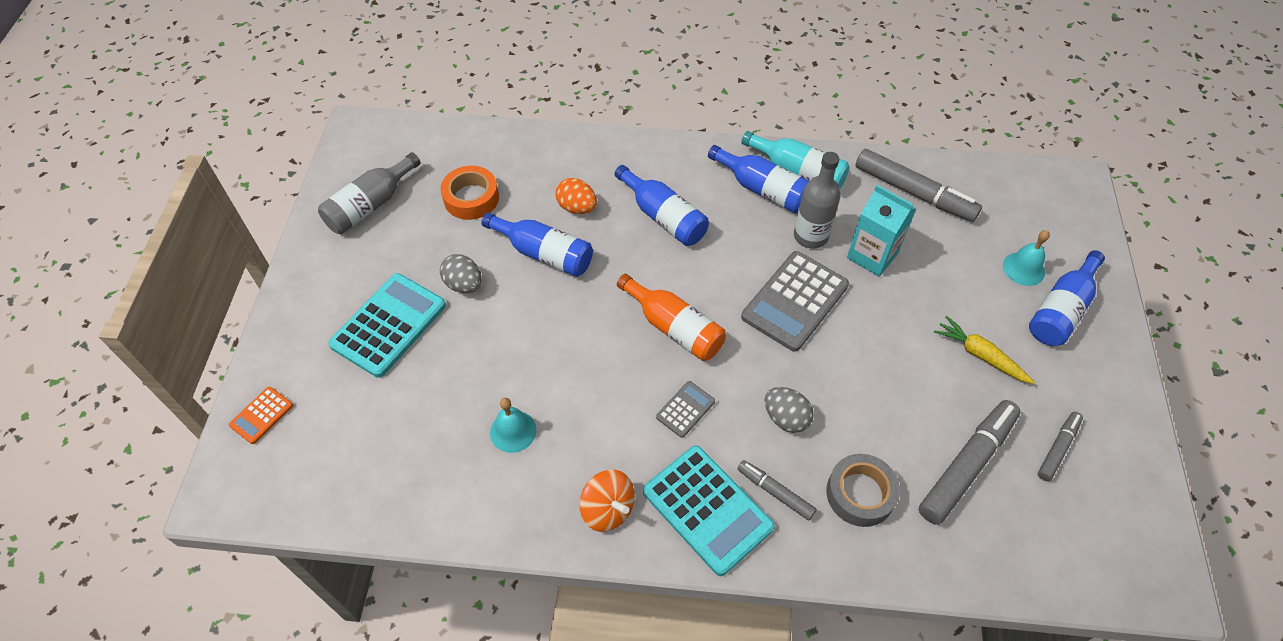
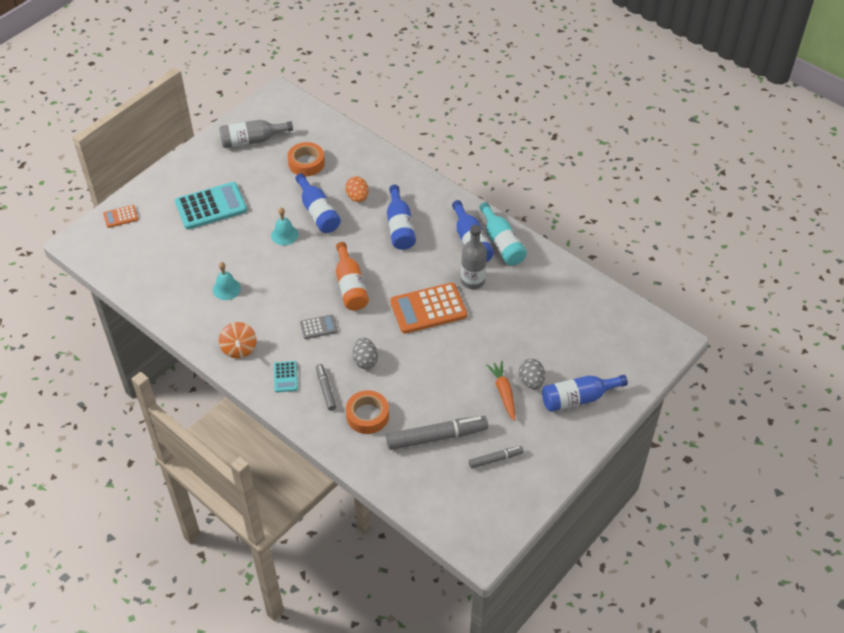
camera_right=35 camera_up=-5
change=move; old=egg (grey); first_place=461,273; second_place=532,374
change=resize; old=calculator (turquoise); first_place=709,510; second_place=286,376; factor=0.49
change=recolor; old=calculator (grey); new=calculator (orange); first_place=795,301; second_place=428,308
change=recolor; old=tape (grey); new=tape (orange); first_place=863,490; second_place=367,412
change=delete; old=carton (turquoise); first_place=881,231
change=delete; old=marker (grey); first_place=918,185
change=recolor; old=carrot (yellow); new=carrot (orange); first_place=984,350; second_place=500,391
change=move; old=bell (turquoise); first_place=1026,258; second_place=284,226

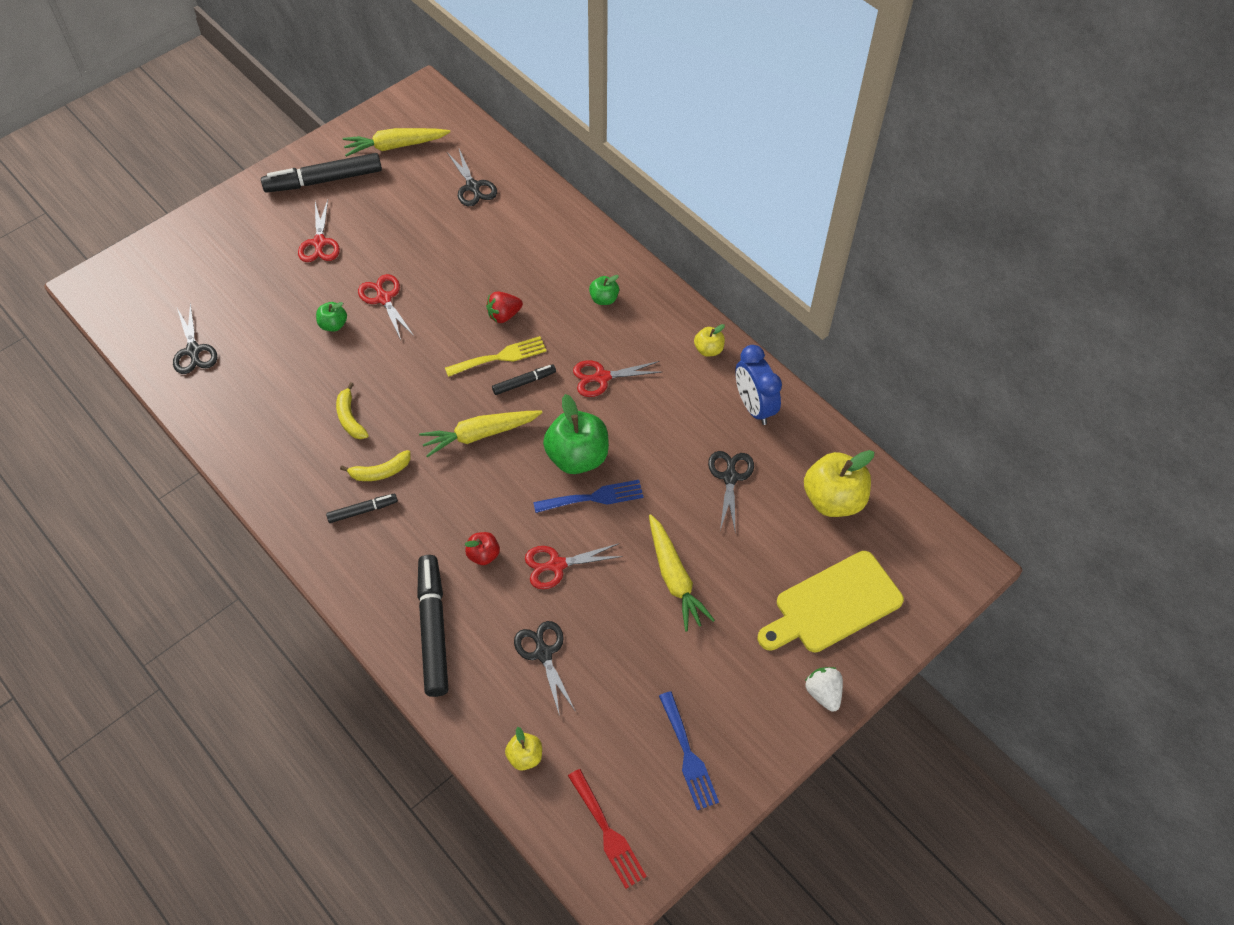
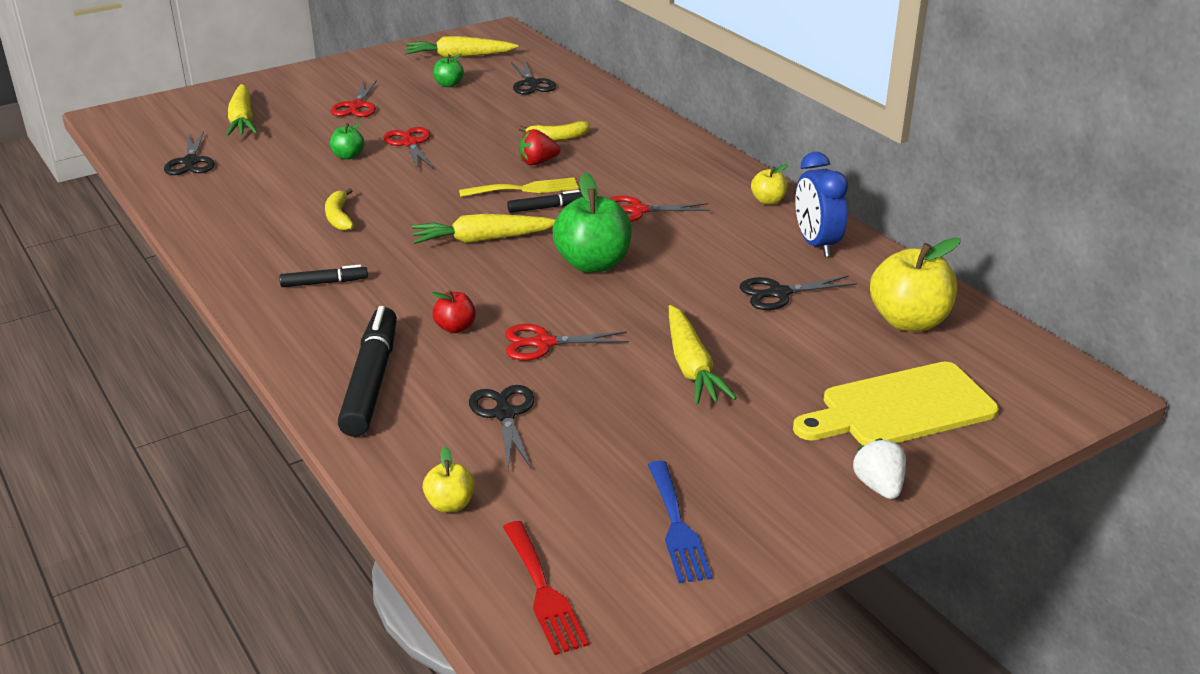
camera_right=10 camera_up=-25
change=delete; old=marker (black); first_place=321,173
change=move; old=banana (yellow); first_place=375,465; second_place=554,131
change=delete; old=fork (blue); first_place=588,496
change=move; old=apple (green); first_place=604,290; second_place=448,70
change=rotate; old=scissors (black); first_place=731,490; second_place=798,292; degrees=-120
change=insert; new=carrot (yellow); second_place=242,110

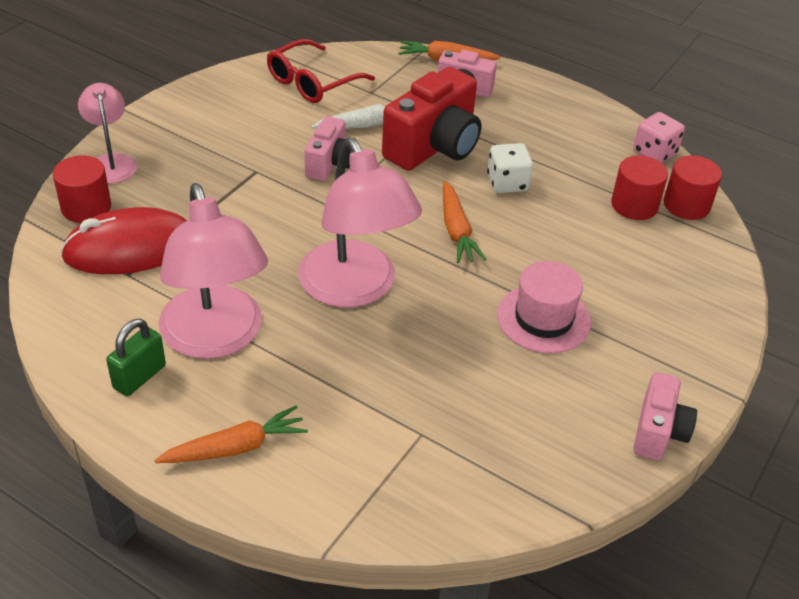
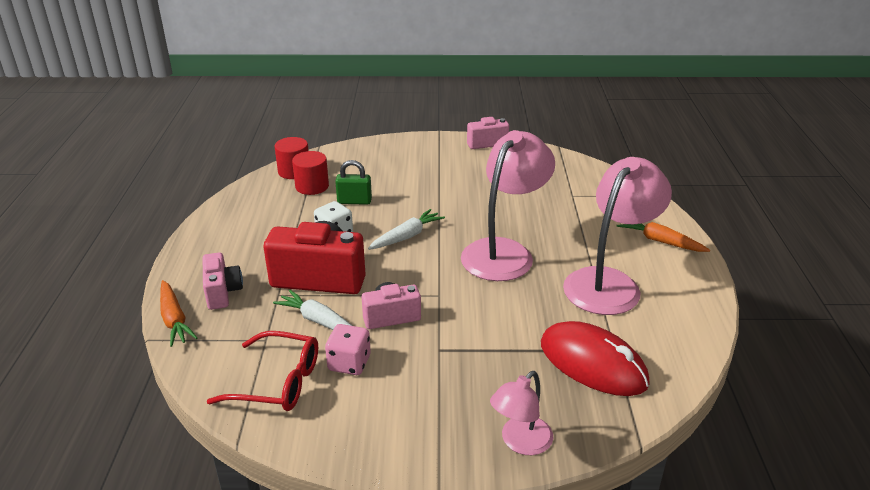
camera_right=-120 camera_up=-10
change=delete; old=cylinder (red); first_place=82,189
change=move; old=padlock (green); first_place=136,357; second_place=353,182
change=recolor; old=carrot (orange); new=carrot (white); first_place=465,222; second_place=406,229
change=delete; old=hat (pink); first_place=544,307
change=move; old=dice (pink); first_place=659,137; second_place=348,349

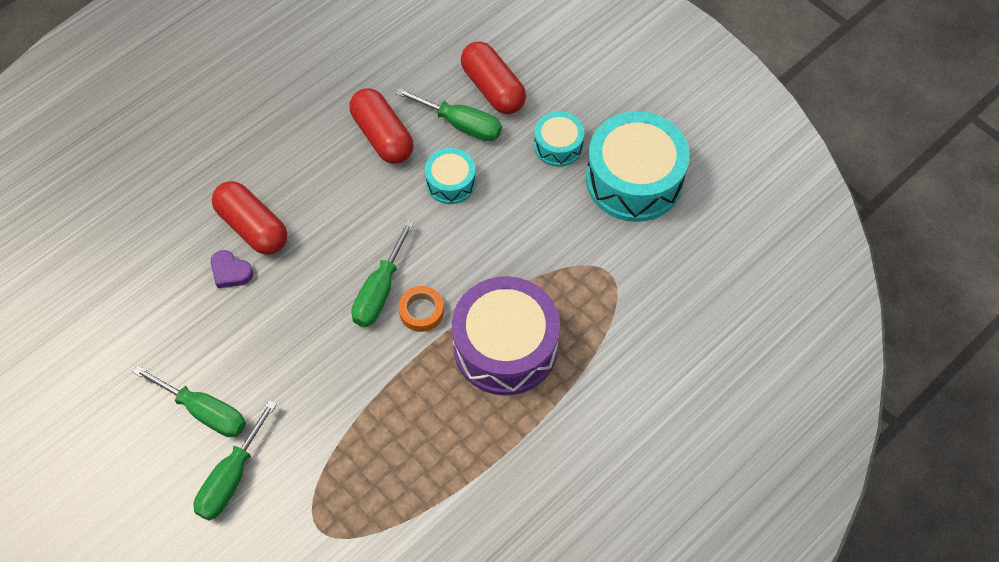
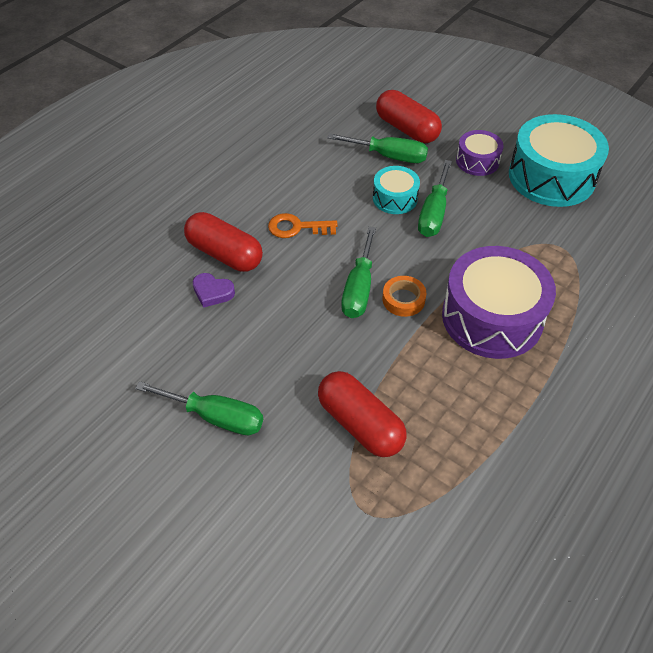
camera_right=-10 camera_up=-10
change=move; old=screwdriver (green); first_place=235,460; second_place=435,198
change=move; old=capsule (red); first_place=381,126; second_place=362,414
change=recolor; old=drum (turquoise); new=drum (purple); first_place=559,139; second_place=480,153
change=insert; new=key (orange); second_place=303,225

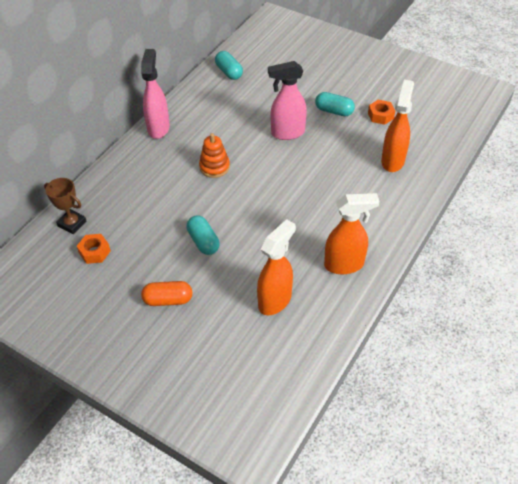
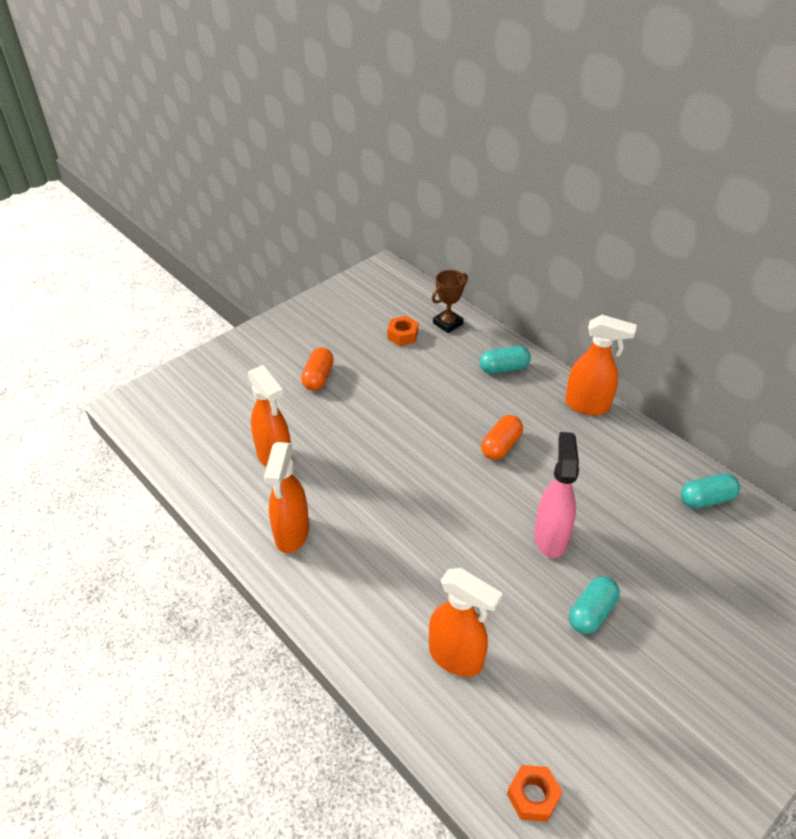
camera_right=105 camera_up=-5
change=recolor; old=spray bottle (pink); new=spray bottle (orange); first_place=155,94; second_place=601,365
change=move; old=capsule (turquoise); first_place=203,235; second_place=505,360
change=replace; old=stacking toy (orange); new=capsule (orange); first_place=214,155; second_place=502,437
change=move; old=nut (orange); first_place=381,112; second_place=534,793

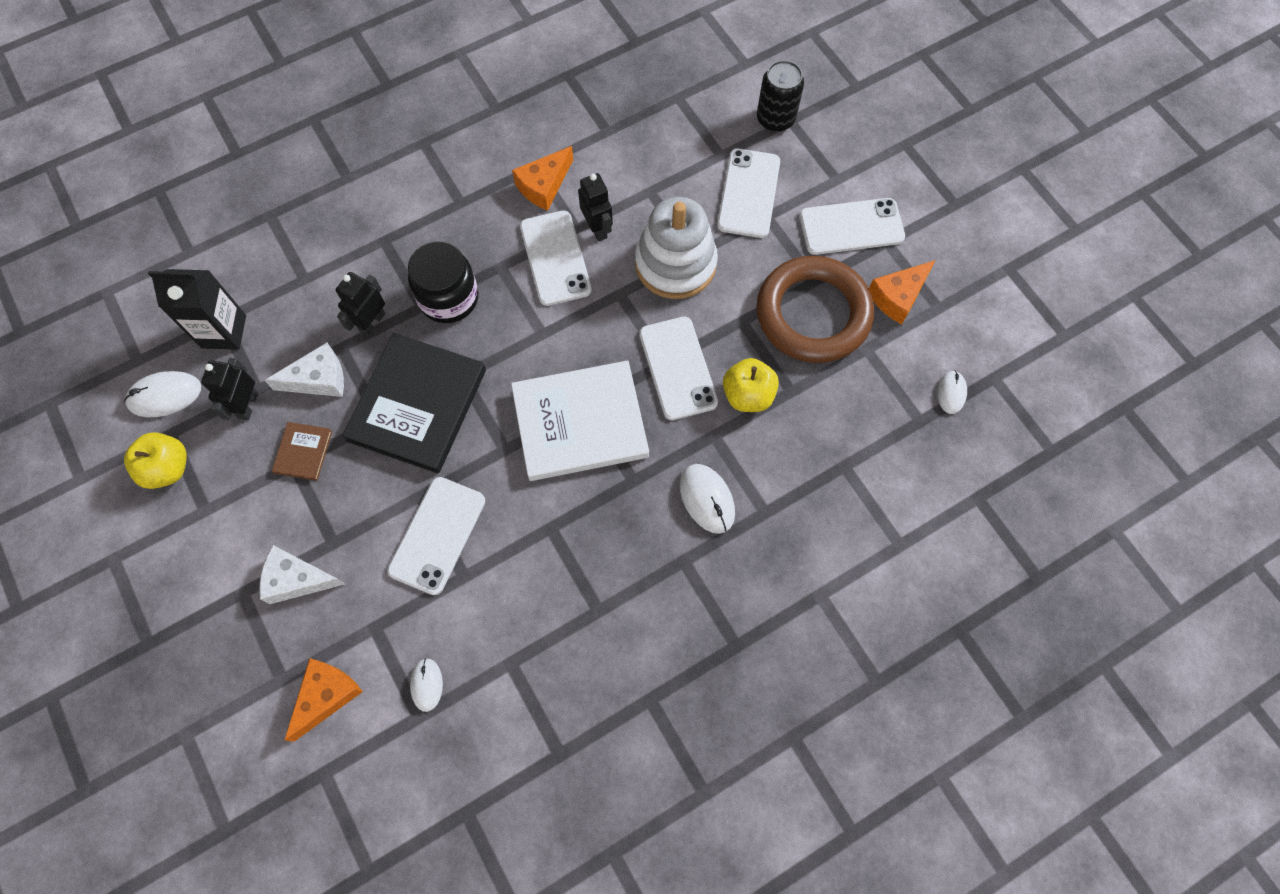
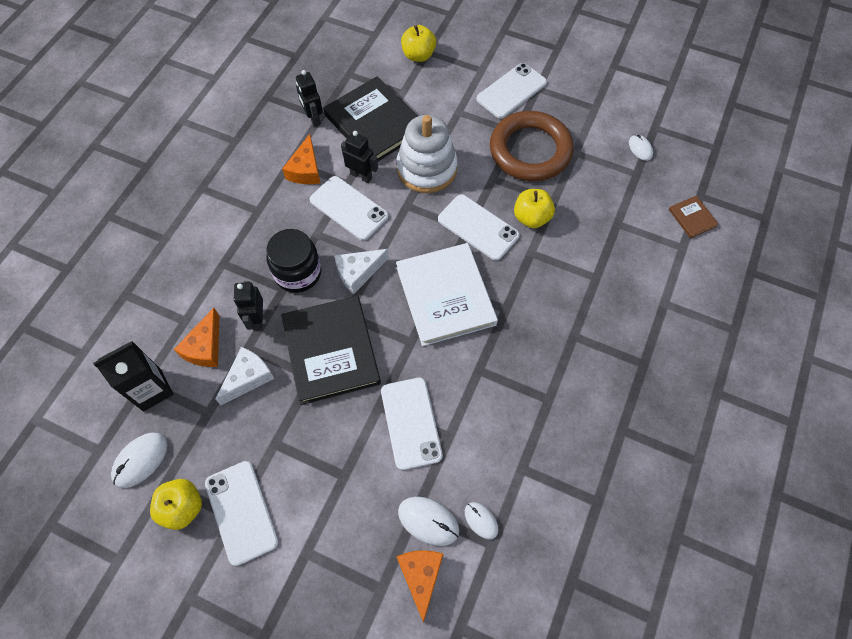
camera_right=-35 camera_up=-5
change=move; old=robot (black); first_place=229,389; second_place=309,98
change=move; old=cheese (white); first_place=302,574; second_place=361,271
change=move; old=book (brown); first_place=302,451; second_place=693,216
change=rotate; old=book (white); first_place=580,420; second_place=447,294; degrees=-60
change=move; old=mouse (white); first_place=707,499; second_place=428,521
change=move; old=phone (white); first_place=748,193; second_place=242,513
change=replace; old=can (black); new=apple (yellow); first_place=780,96; second_place=418,43
change=move; old=cheese (orange); first_place=902,292; second_place=196,337
change=insert; new=book (black); second_place=370,118

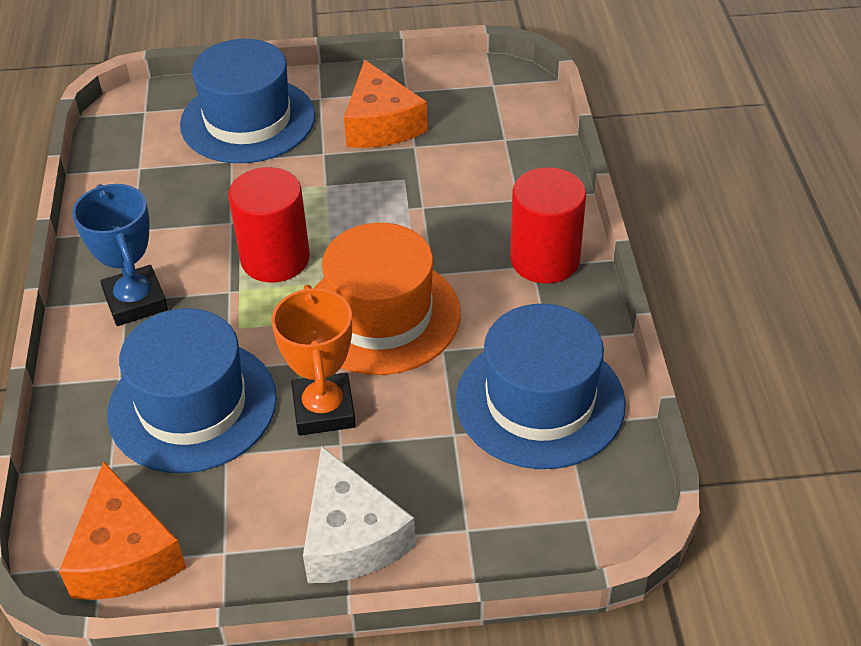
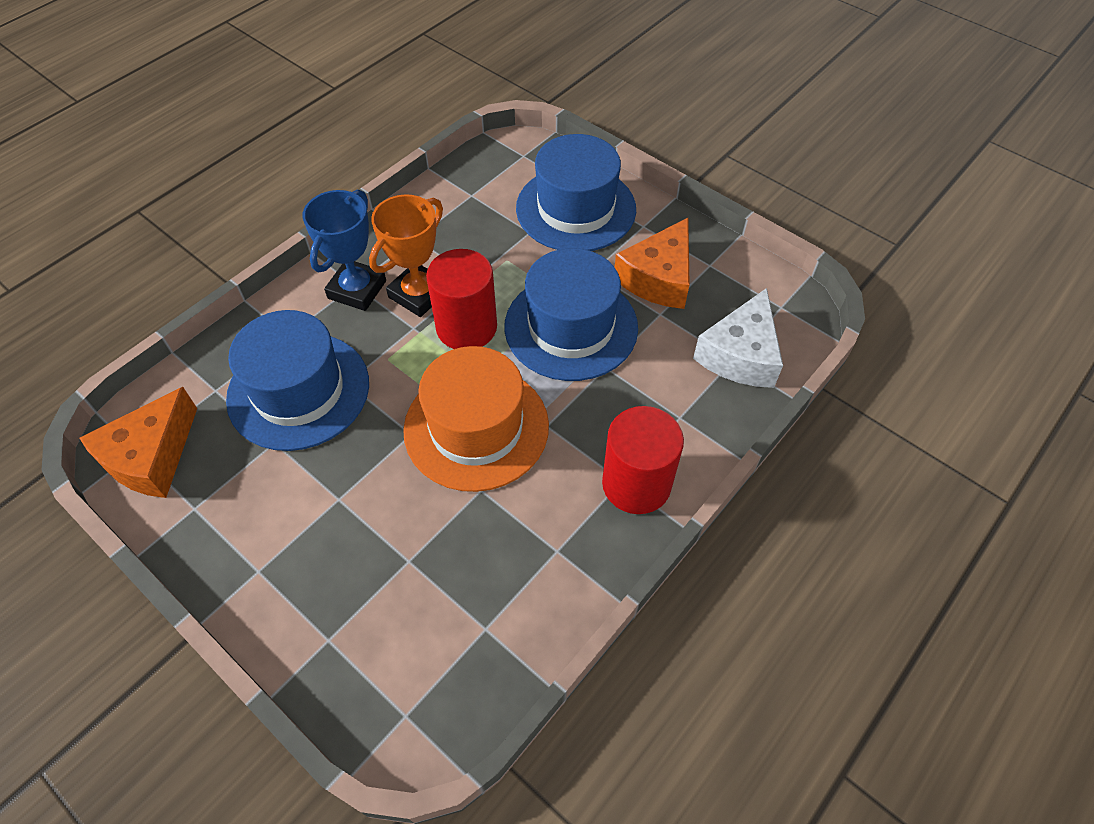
camera_right=45 camera_up=10
change=move; old=trophy (orange); first_place=313,360; second_place=406,255
change=move; old=cheese (white); first_place=359,514; second_place=738,338
change=move; old=hat (blue); first_place=541,386; second_place=571,314

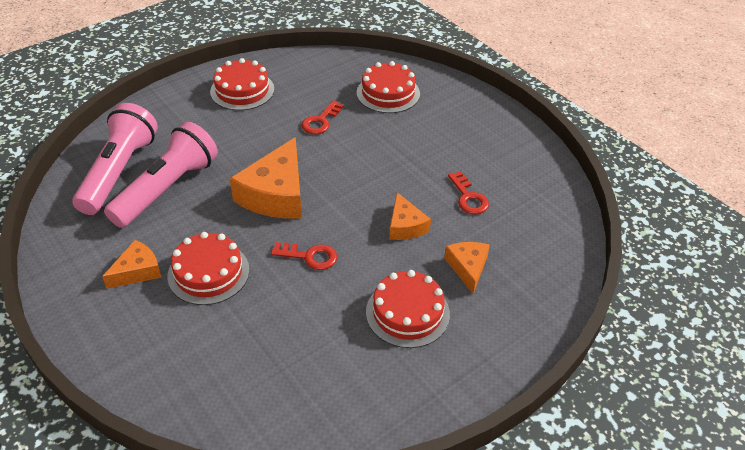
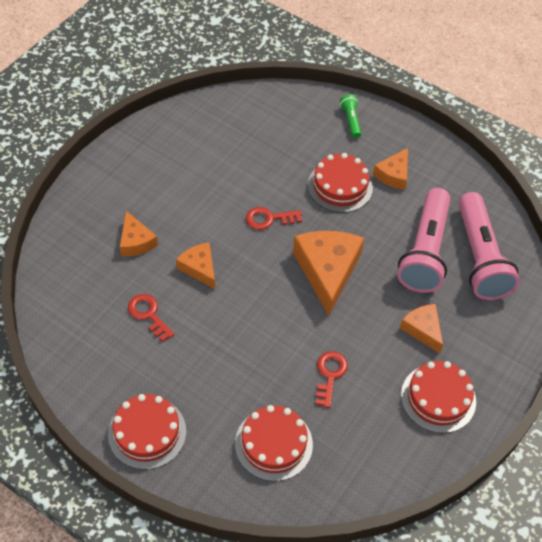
camera_right=160 camera_up=10
change=move; old=cake (red); first_place=408,309; second_place=147,432
change=insert; new=flashlight (green); second_place=350,116
change=insert; new=cheese (orange); second_place=421,328

